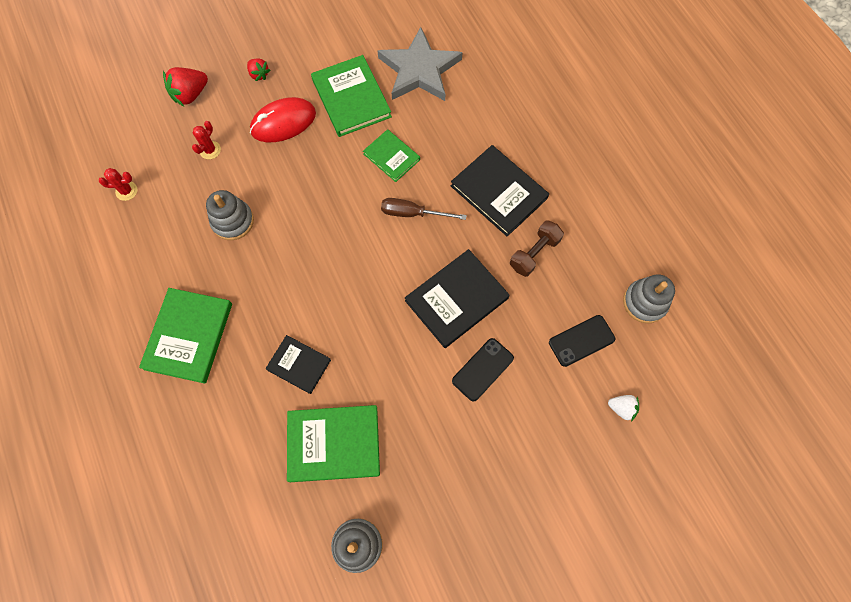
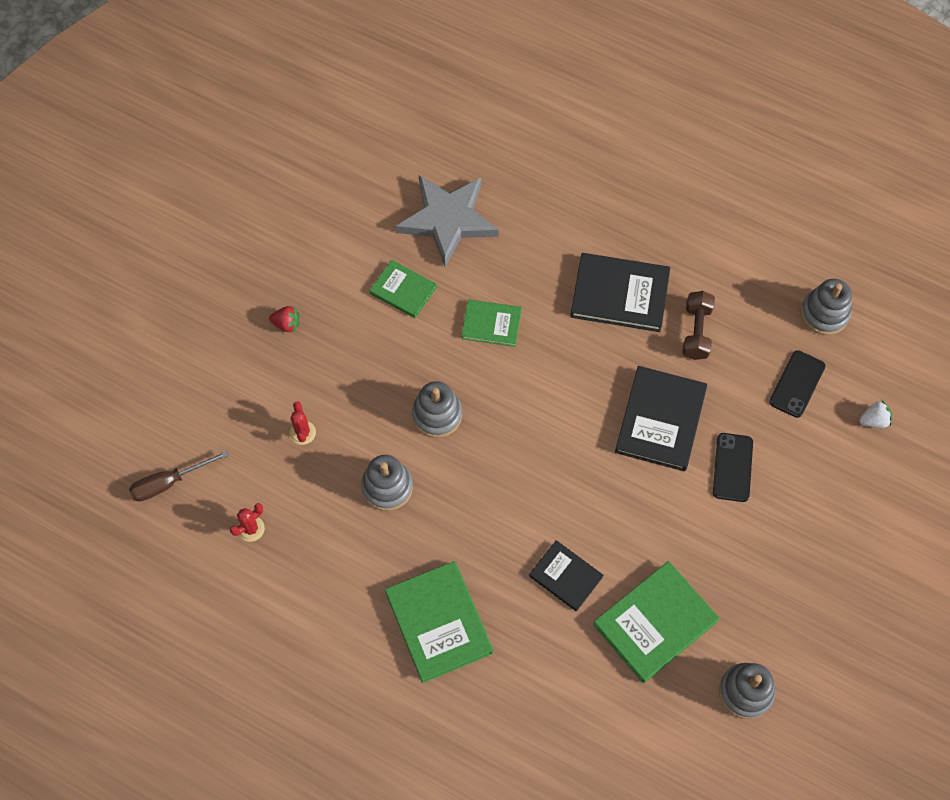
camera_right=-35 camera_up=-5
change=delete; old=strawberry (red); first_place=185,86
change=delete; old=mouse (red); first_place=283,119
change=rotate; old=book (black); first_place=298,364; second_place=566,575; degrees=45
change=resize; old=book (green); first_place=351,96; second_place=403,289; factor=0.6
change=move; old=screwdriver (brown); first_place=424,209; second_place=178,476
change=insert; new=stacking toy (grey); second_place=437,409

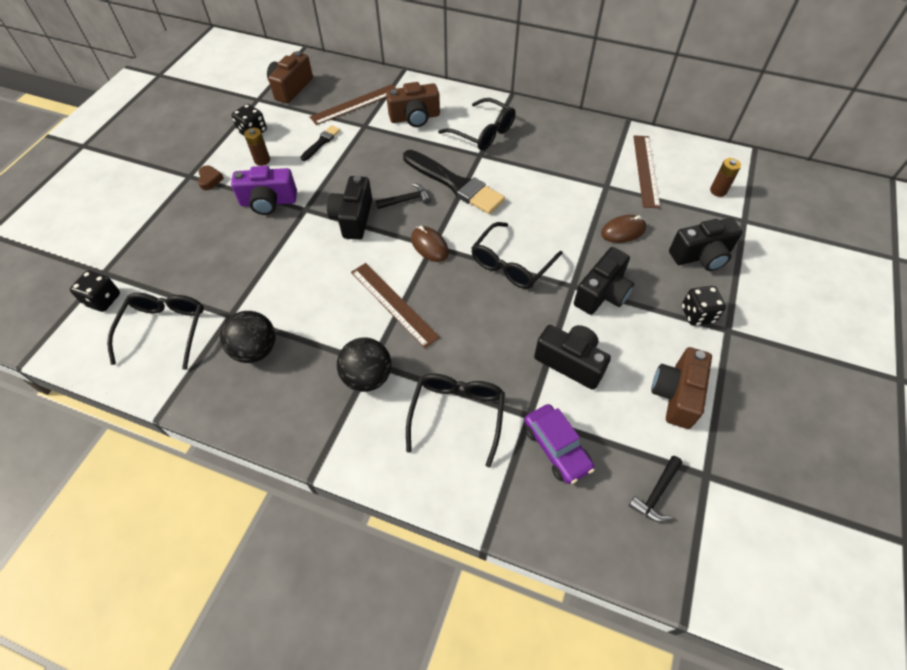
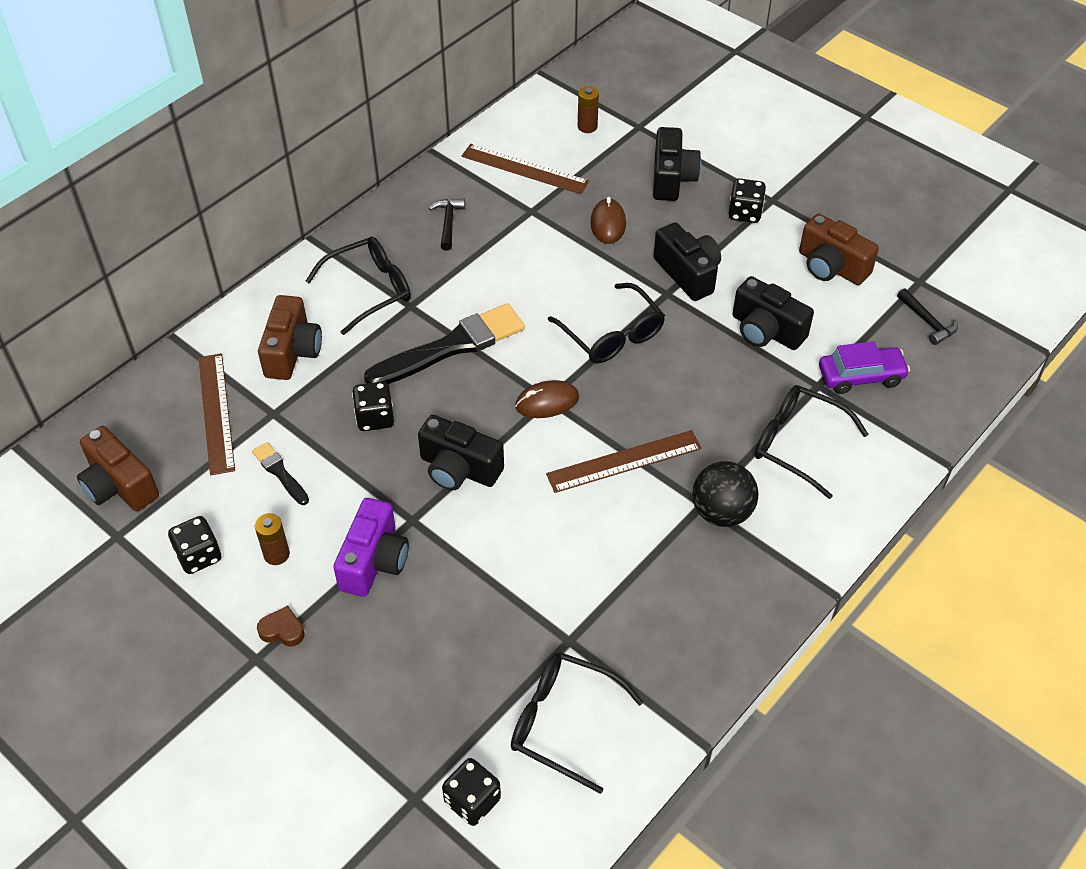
camera_right=-70 camera_up=-5
change=delete; old=ball (black); first_place=248,337
change=move; old=hammer (black); first_place=403,196; second_place=447,225
change=rotate; old=camera (black); first_place=572,357; second_place=773,313; degrees=-105
change=insert; new=dice (black); second_place=373,406

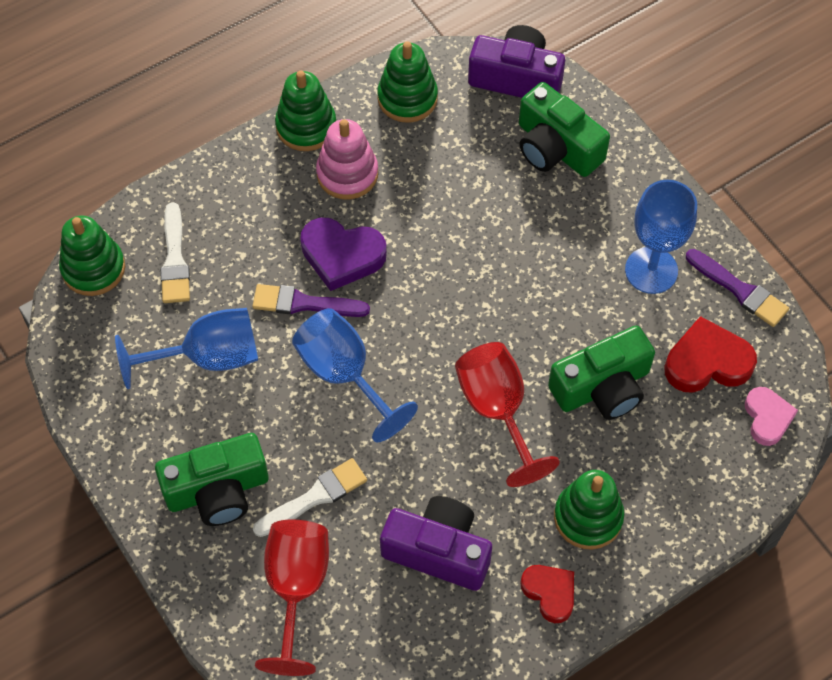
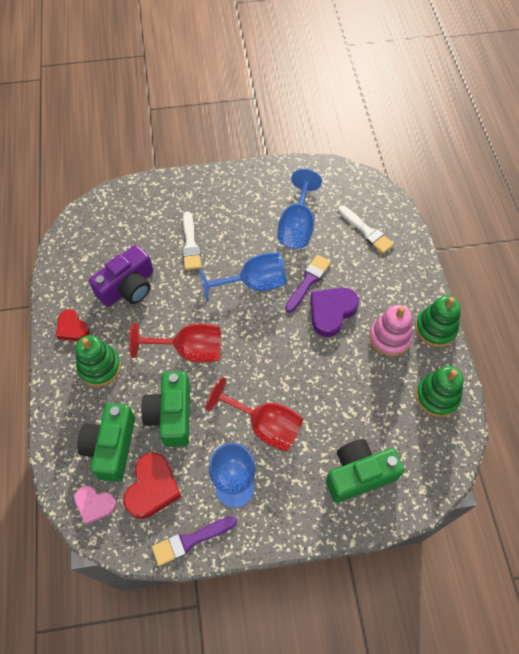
camera_right=115 camera_up=0
change=delete; old=stacking toy (green); first_place=92,255
change=move; old=camera (green); first_place=212,479; second_place=106,442
change=rotate; old=brush (white); first_place=175,252; second_place=366,230; degrees=-150
change=move; old=goblet (red); first_place=292,598; second_place=254,414
change=delete; old=camera (purple); first_place=516,61
change=rotate; old=heart (red); first_place=547,594; second_place=73,325; degrees=60

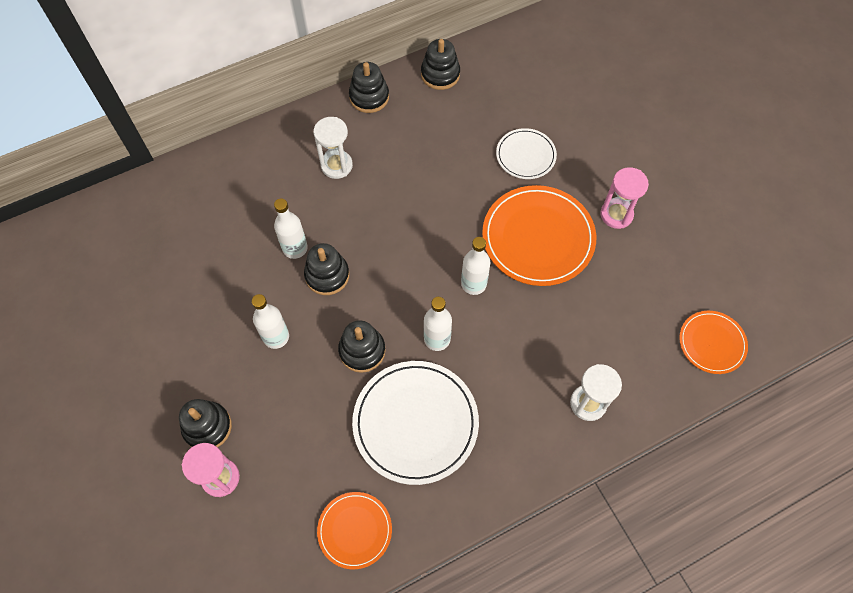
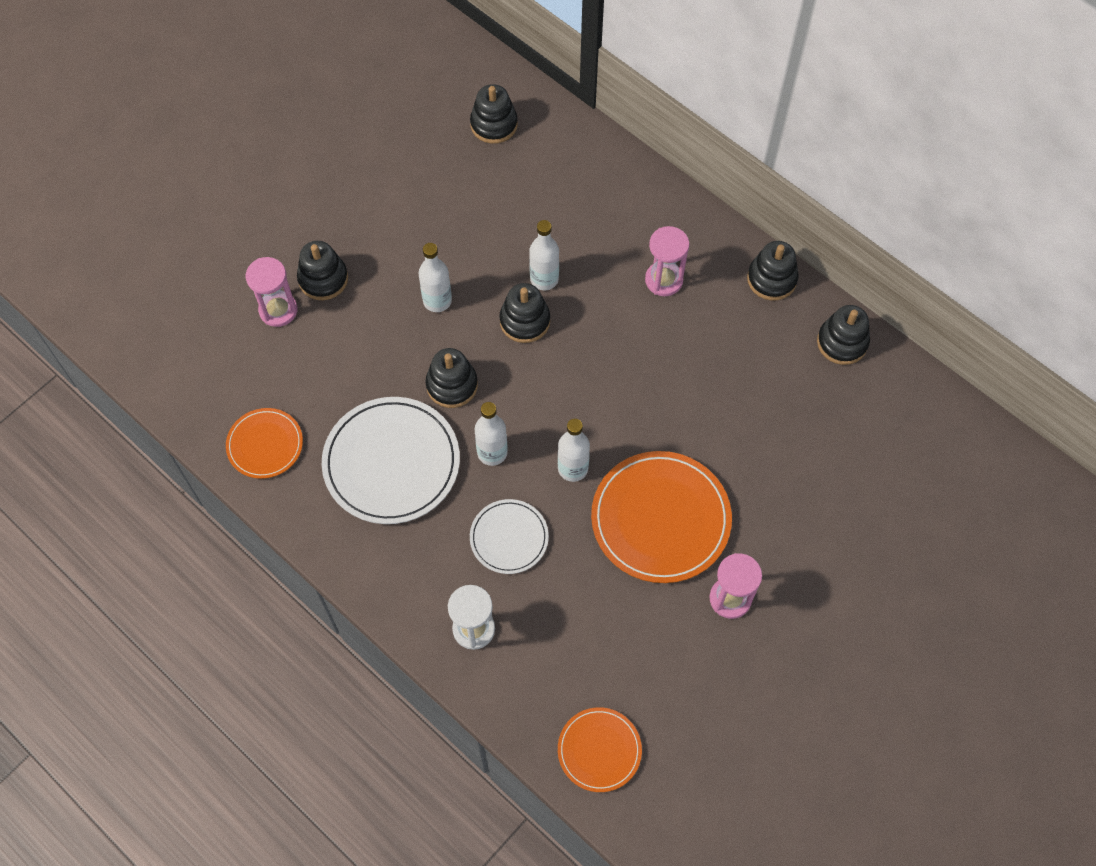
camera_right=70 camera_up=0
change=recolor; old=hourglass (white); new=hourglass (pink); first_place=333,148; second_place=667,261
change=move; old=plate (white); first_place=526,153; second_place=509,536
change=insert; new=stacking toy (black); second_place=494,114

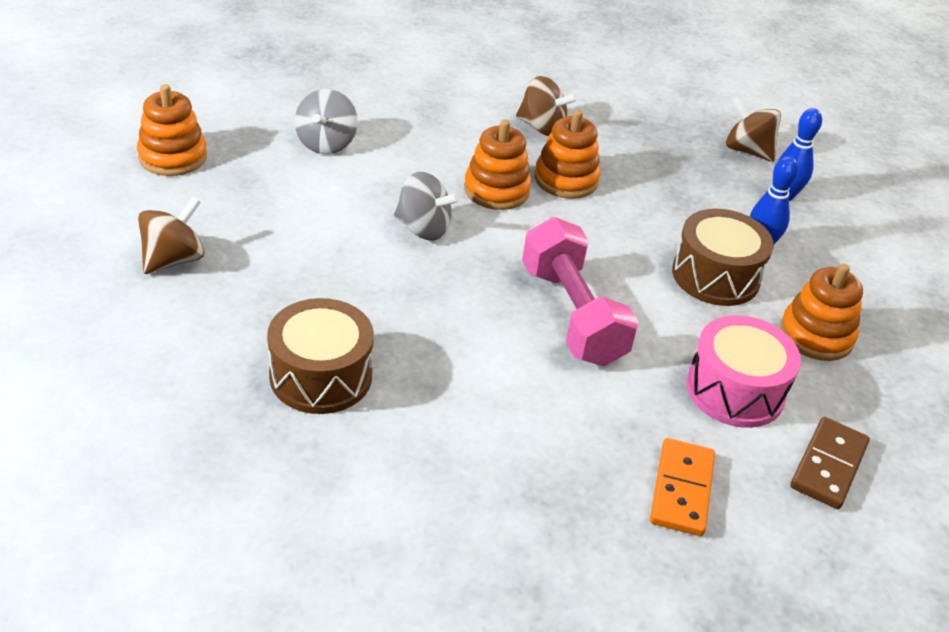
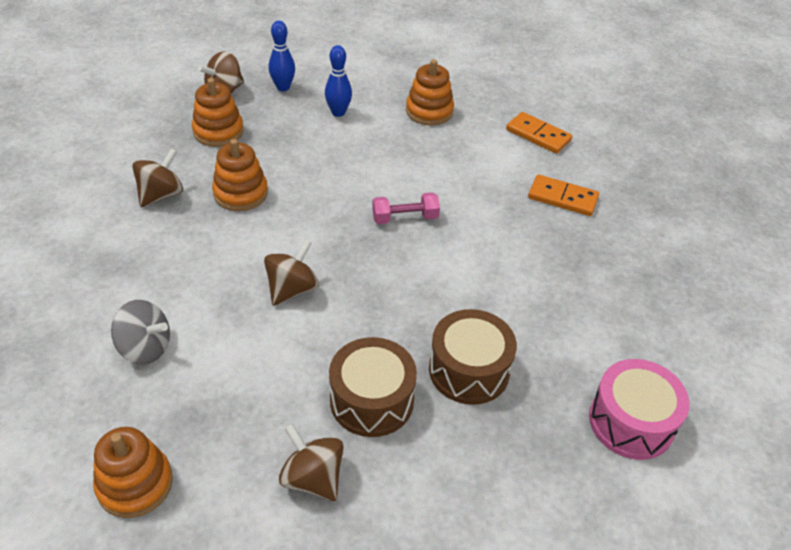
camera_right=-80 camera_up=5
change=recolor; old=spinning top (grey); new=spinning top (brown); first_place=427,206; second_place=291,272
change=move; old=stacking toy (orange); first_place=497,165; second_place=218,112
change=resize; old=dumbbell (pink); first_place=580,292; second_place=406,208; factor=0.55
change=move; old=drum (brown); first_place=723,257; second_place=373,387
change=move; old=drum (pink); first_place=743,371; second_place=639,409
change=recolor; old=domino (brown); new=domino (orange); first_place=830,463; second_place=539,133

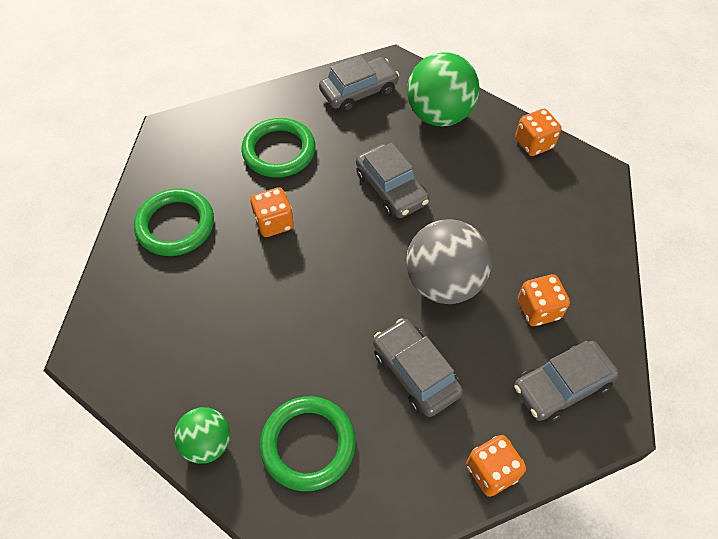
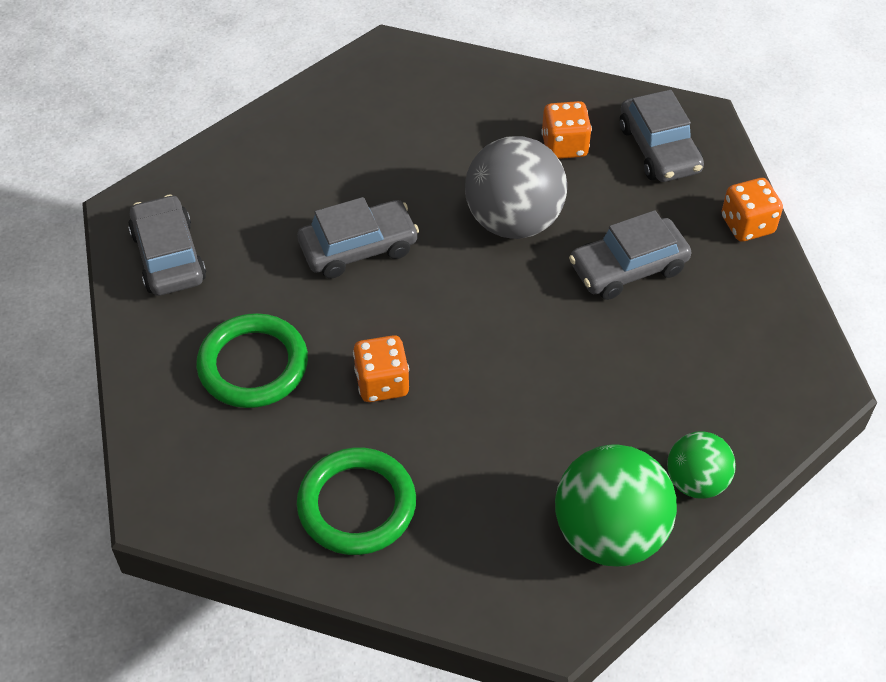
camera_right=-80 camera_up=-5
change=delete; old=ring (green); first_place=308,443
change=move; old=ball (green); first_place=443,89; second_place=616,505
change=delete; old=dice (orange); first_place=538,132

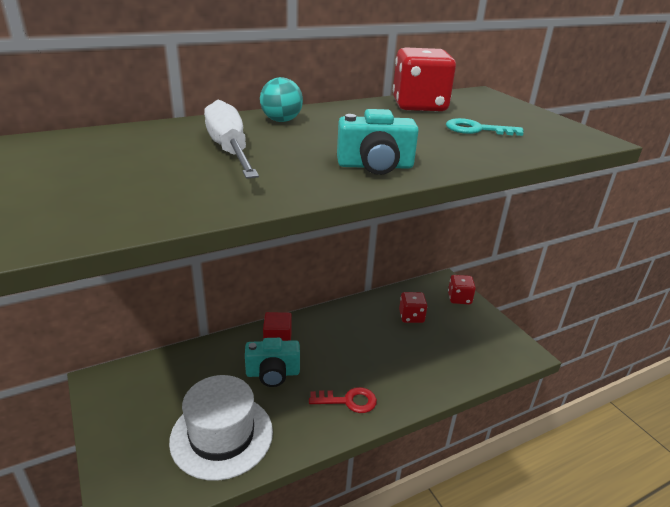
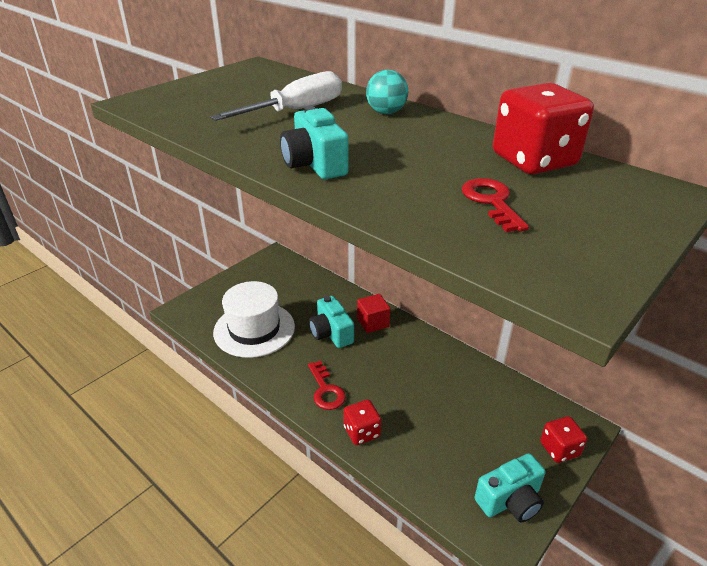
camera_right=70 camera_up=5
change=move; old=dice (red); first_place=413,307; second_place=362,422
change=recolor; old=key (turquoise); new=key (red); first_place=485,127; second_place=495,205
change=insert; new=camera (turquoise); second_place=510,487

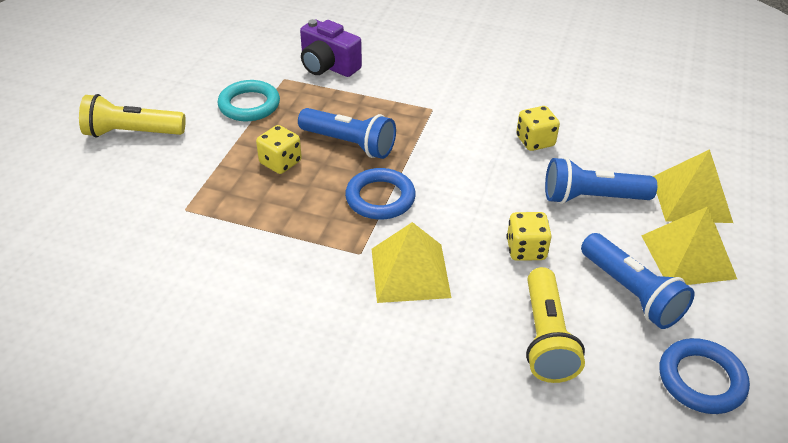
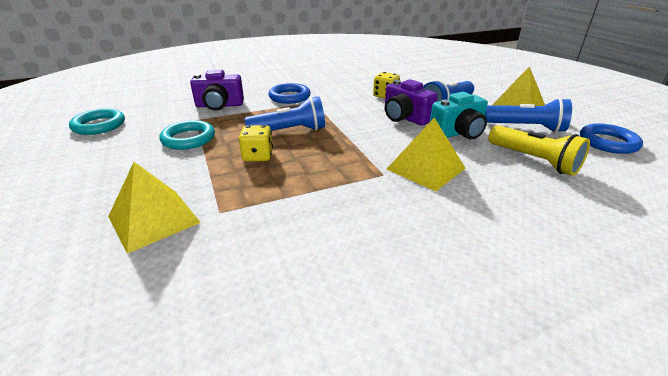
camera_right=-40 camera_up=-10
change=delete; old=flashlight (yellow); first_place=132,116
change=move; old=ring (blue); first_place=380,194; second_place=290,93
change=replace; old=dice (yellow); new=camera (turquoise); first_place=529,236; second_place=459,116
change=move; old=pyramid (yellow); first_place=693,186; second_place=154,208
change=insert; new=ring (turquoise); second_place=97,121
change=insert; new=camera (purple); second_place=410,102

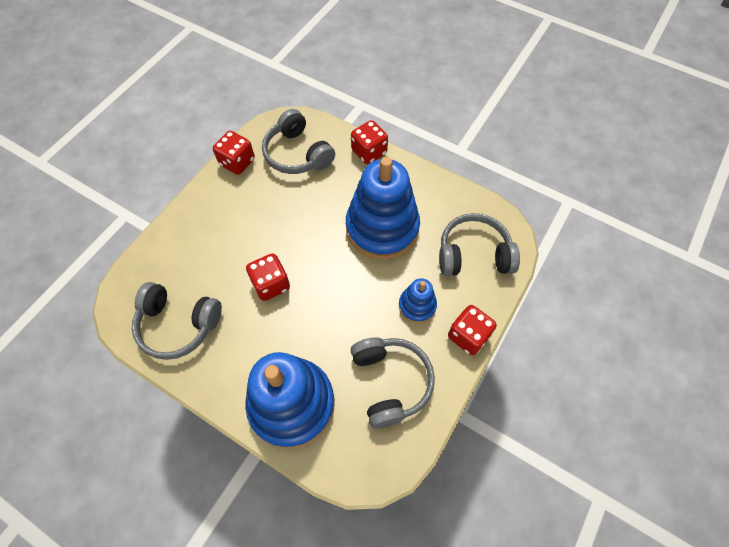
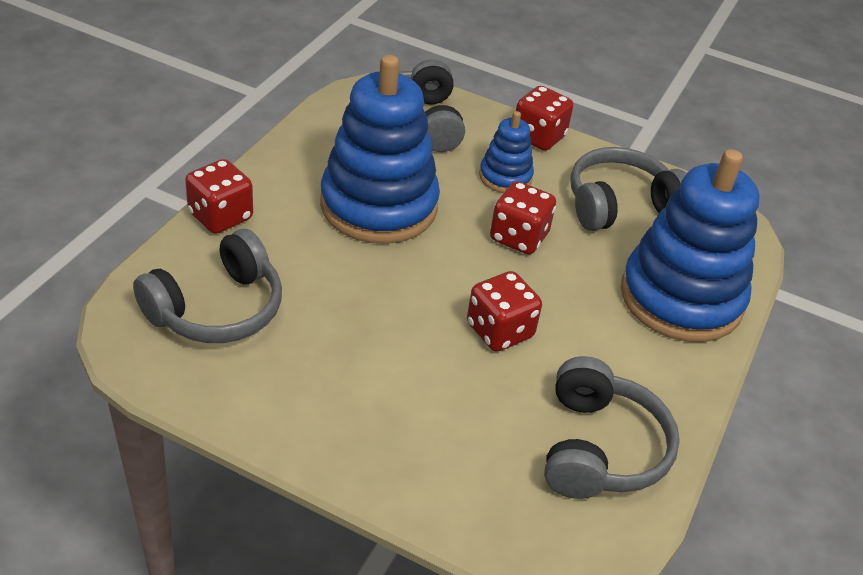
camera_right=-100 camera_up=-20
change=move; old=dice (red); first_place=234,153; second_place=523,217

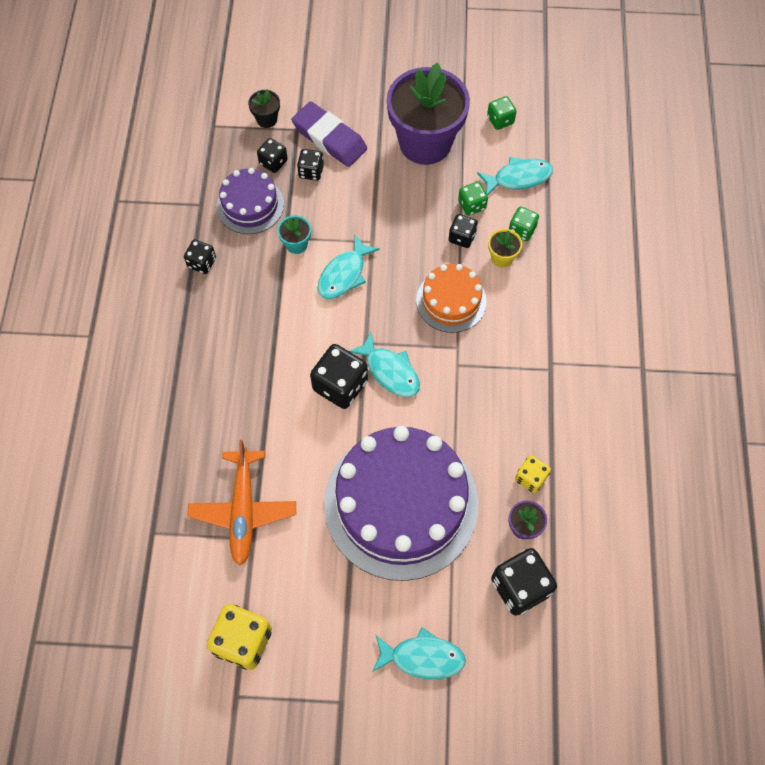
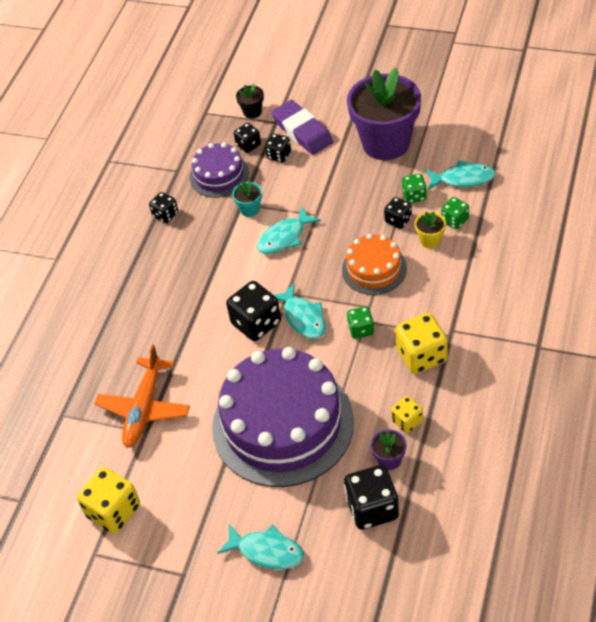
camera_right=20 camera_up=-15
change=move; old=dice (green); first_place=502,113; second_place=360,322
change=insert; new=dice (yellow); second_place=421,343

